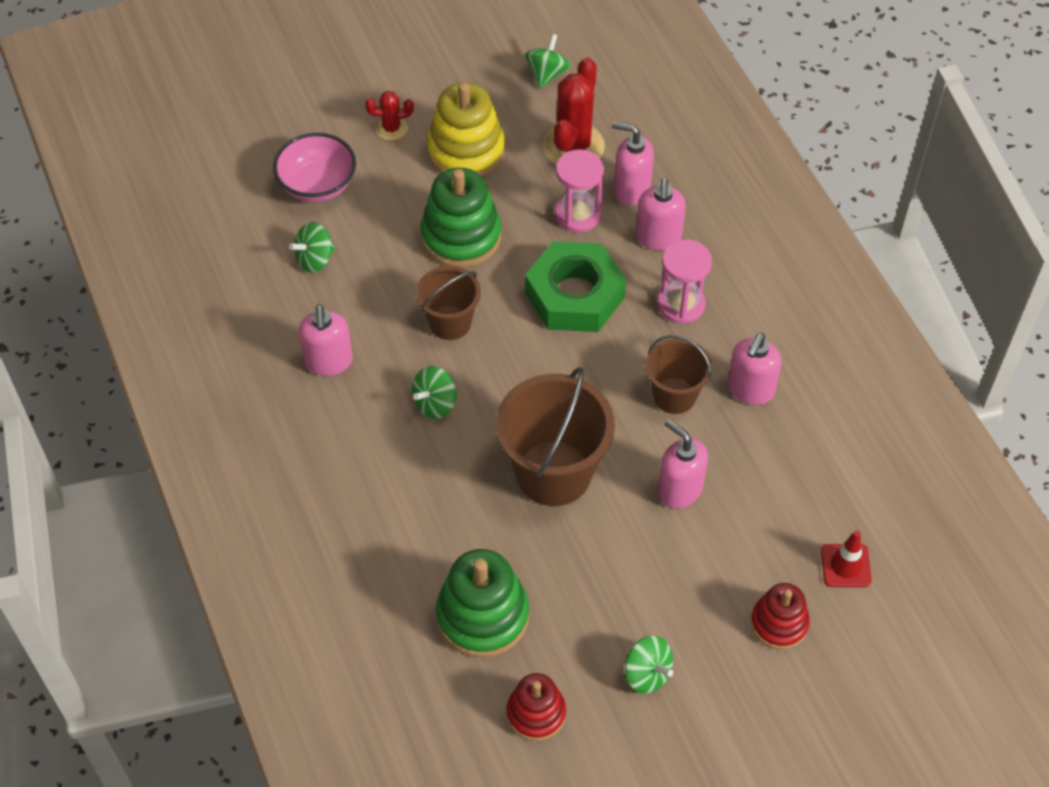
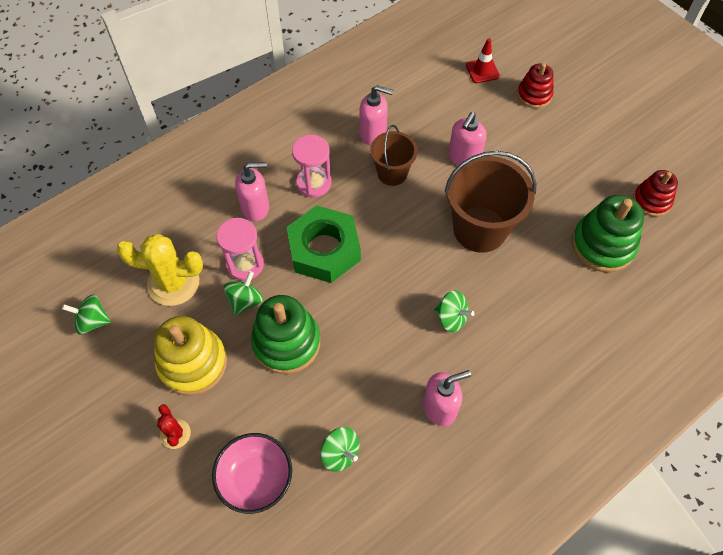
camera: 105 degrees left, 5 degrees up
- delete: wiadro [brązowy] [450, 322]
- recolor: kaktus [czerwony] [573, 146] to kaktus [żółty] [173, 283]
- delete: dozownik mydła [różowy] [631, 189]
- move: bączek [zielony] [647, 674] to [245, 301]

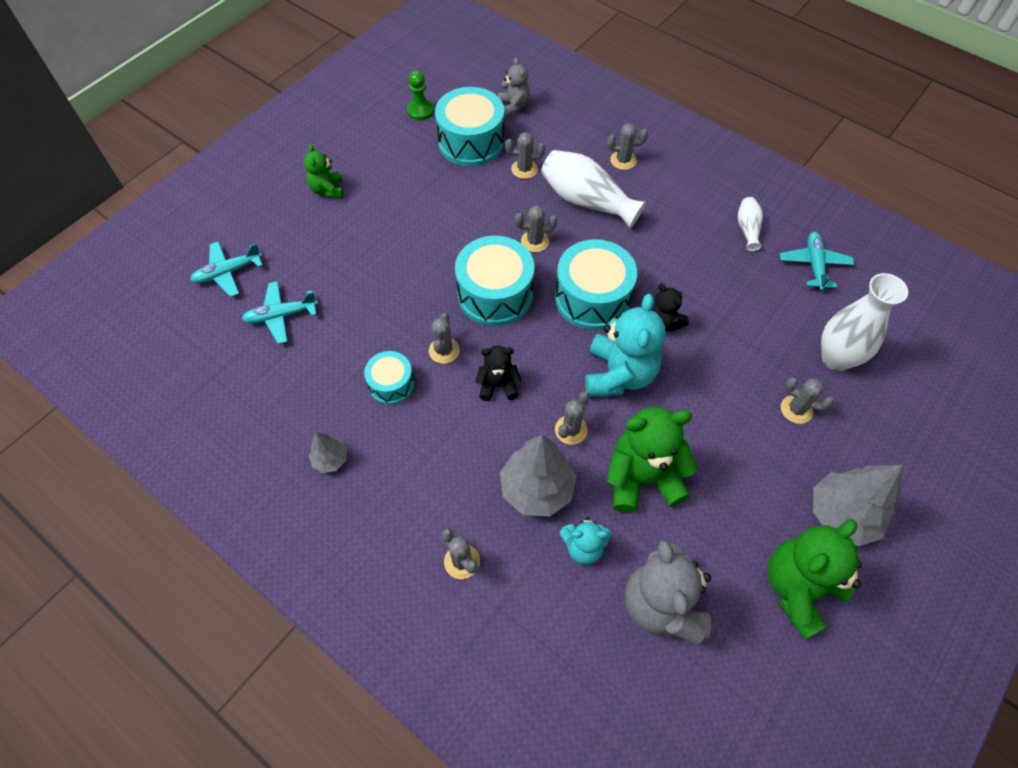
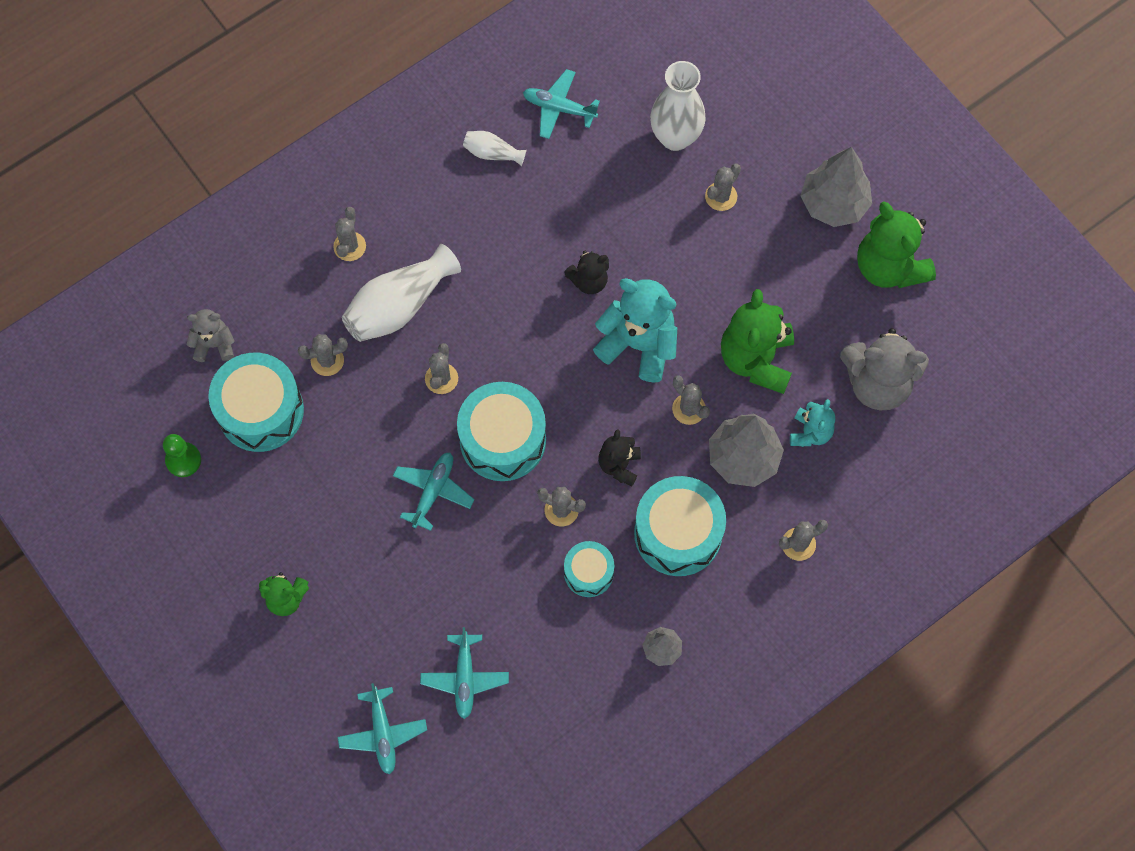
camera: 75 degrees left, 10 degrees up
- rotate: kaktus [szary] [524, 169] = [327, 360] 60 degrees clockwise
- move: bęben [turkusowy] [592, 298] to [678, 533]
- insert: samolot [turkusowy] [433, 491]

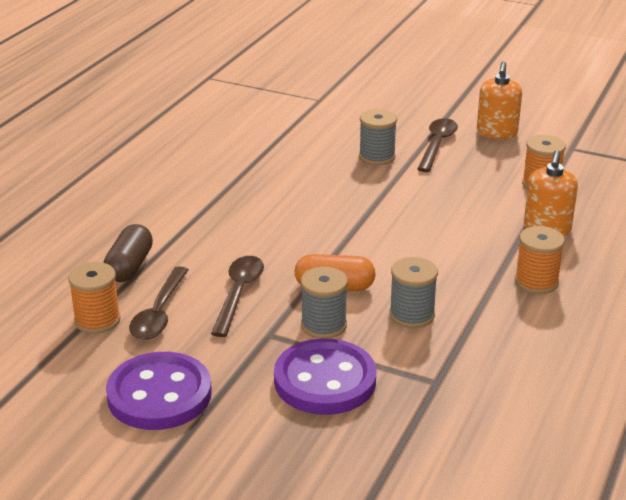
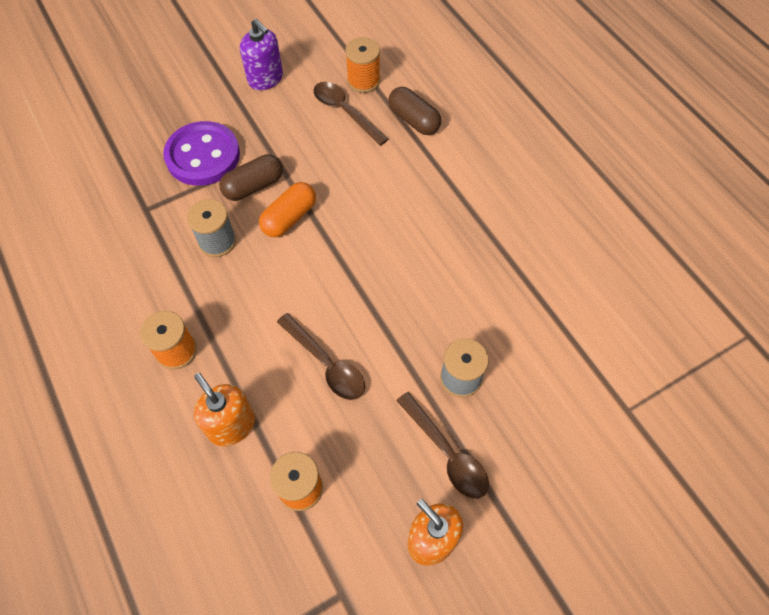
camera: 125 degrees right, 30 degrees up
- replace: guzik [fioletowy] [159, 394] to dozownik mydła [fioletowy] [265, 79]
- move: łyżka [brązowy] [239, 293] to [326, 364]
- replace: szpulka [szary] [323, 325] to kapsułka [brązowy] [254, 186]

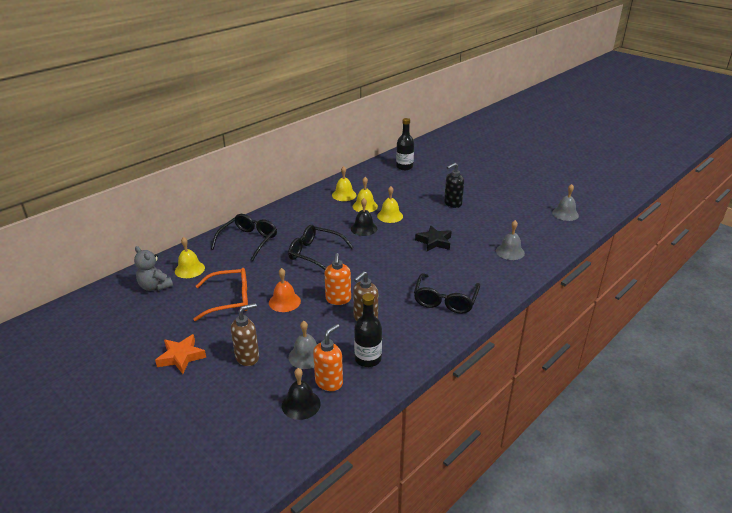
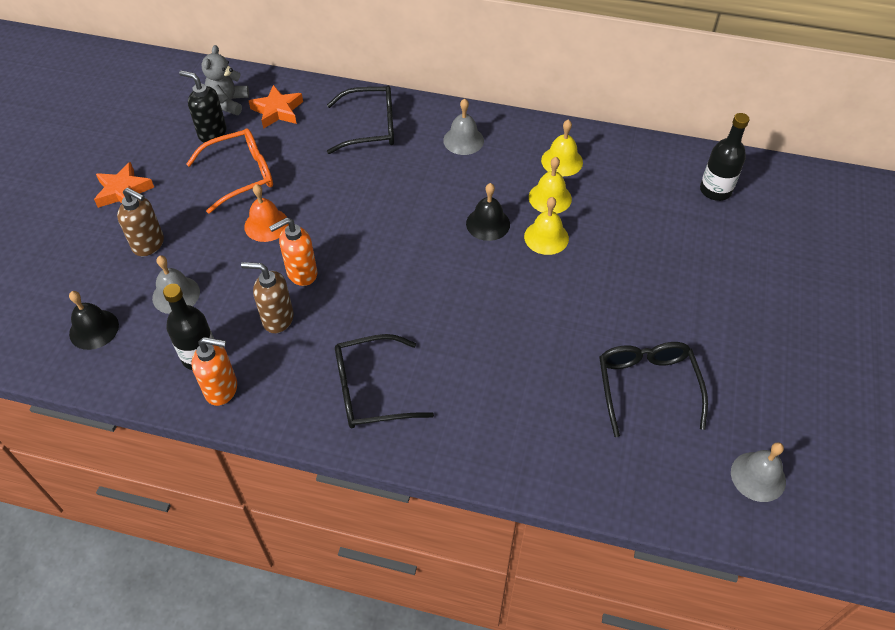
camera: 60 degrees right, 20 degrees up
- replace: dzwonek [żółty] [189, 269] to gwiazda [pomarańczowy] [277, 111]
- rotate: okulary [pomarańczowy] [229, 300] = [241, 175] 75 degrees counterclockwise
- move: okulary [czarny] [315, 254] to [647, 387]
- move: dozownik mydła [pomarańczowy] [329, 382] to [222, 389]
- delete: gwiazda [czarny] [434, 242]
- move: dozownik mydła [czarny] [452, 204] to [212, 133]
- move: dzwonek [szary] [510, 252] to [463, 140]

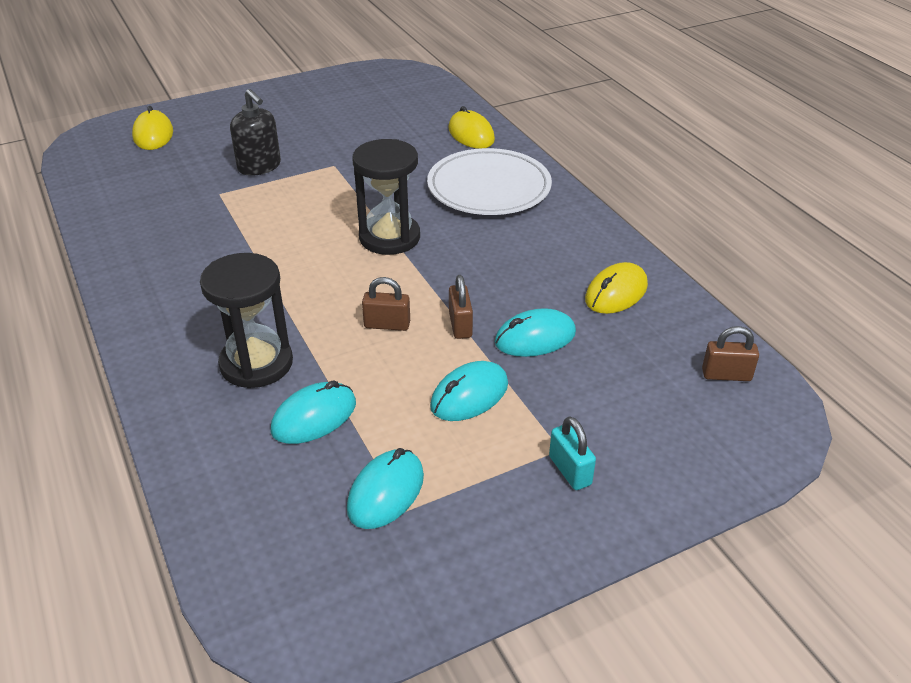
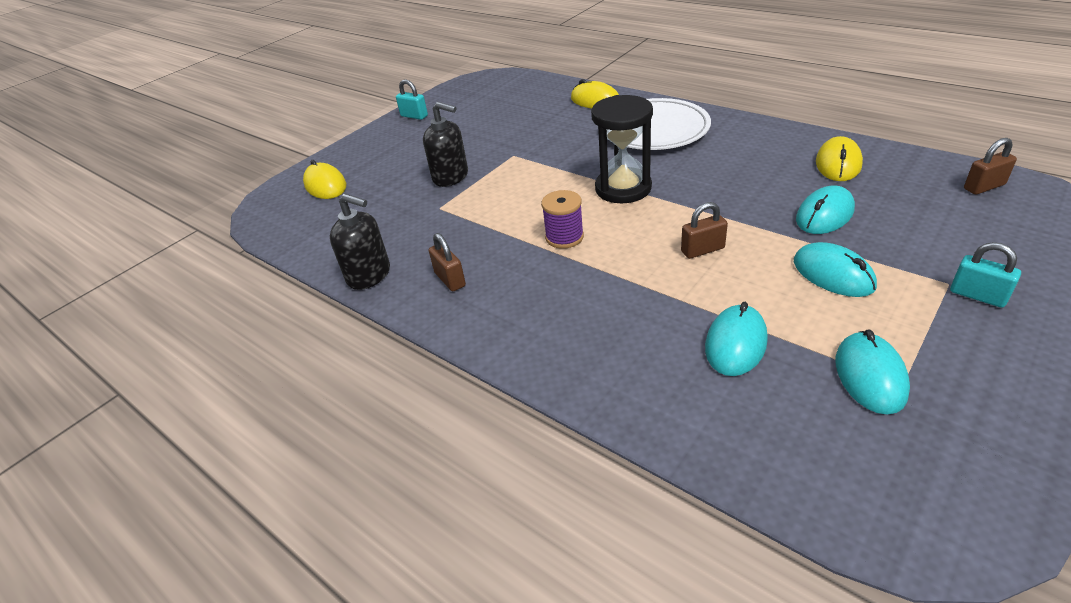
camera: 20 degrees left, 0 degrees up
- delete: klepsydra [czarny] [256, 363]
- rotate: myszka [turkusowy] [469, 395] = [833, 274] 60 degrees counterclockwise
- move: kłódka [brązowy] [460, 325] to [450, 279]
- insert: dozownik mydła [czarny] [369, 275]
- insert: kłódka [turkusowy] [414, 116]
- insert: szpulka [fioletowy] [564, 237]

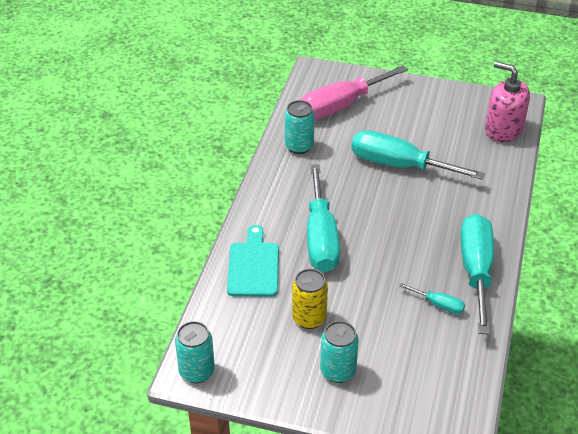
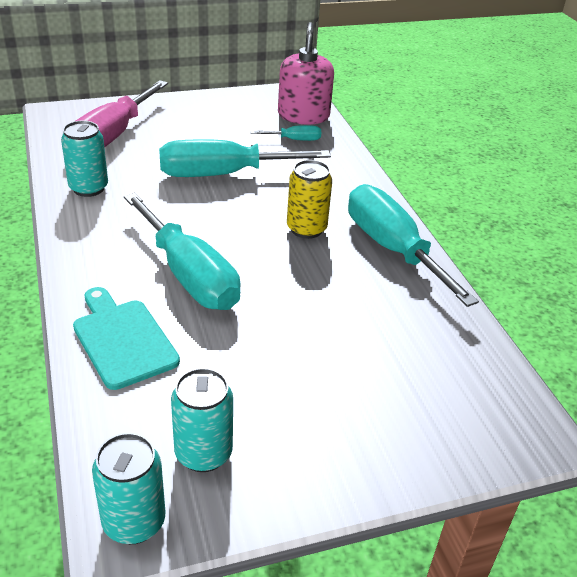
camera: 35 degrees left, 5 degrees down
- move: puszka [żółty] [309, 318] to [306, 229]
- move: puszka [turkusowy] [338, 371] to [203, 453]
- move: śrubokręt [turkusowy] [439, 305] to [294, 140]
- rotate: dozownik mydła [różowy] [503, 129] = [303, 116] 90 degrees clockwise

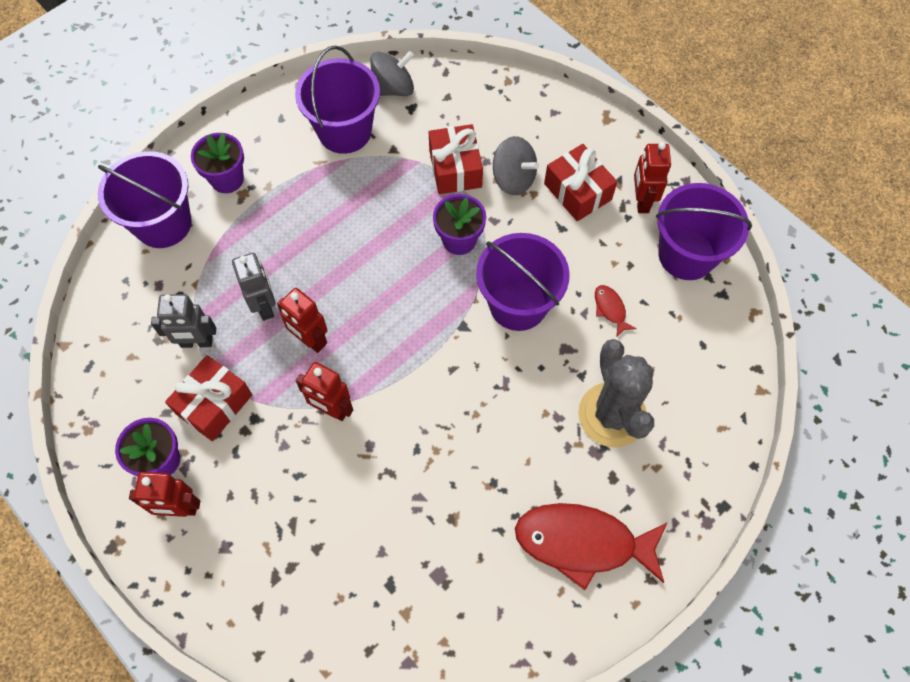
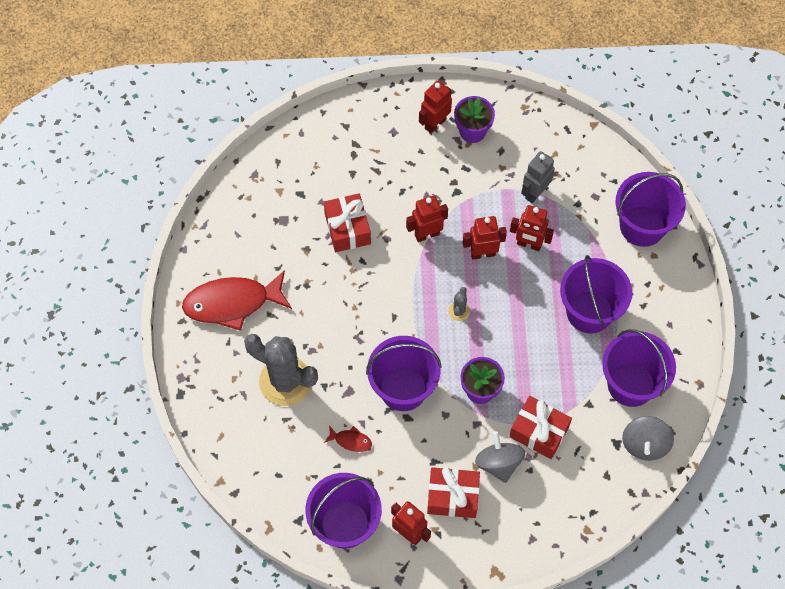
camera: 130 degrees right, 0 degrees up
- move: prezent [czerwony] [214, 404] to [347, 228]
- delete: doniczka [fioletowy] [227, 179]
- recolor: robot [szary] [265, 306] to robot [czerwony] [529, 244]
- rotate: bączek [szary] [513, 179] = [499, 463] 90 degrees clockwise
- rotate: ryba [czerwony] [582, 543] = [232, 303] 150 degrees counterclockwise
- insert: kaktus [szary] [459, 311]
- insert: wiadro [fioletowy] [589, 311]

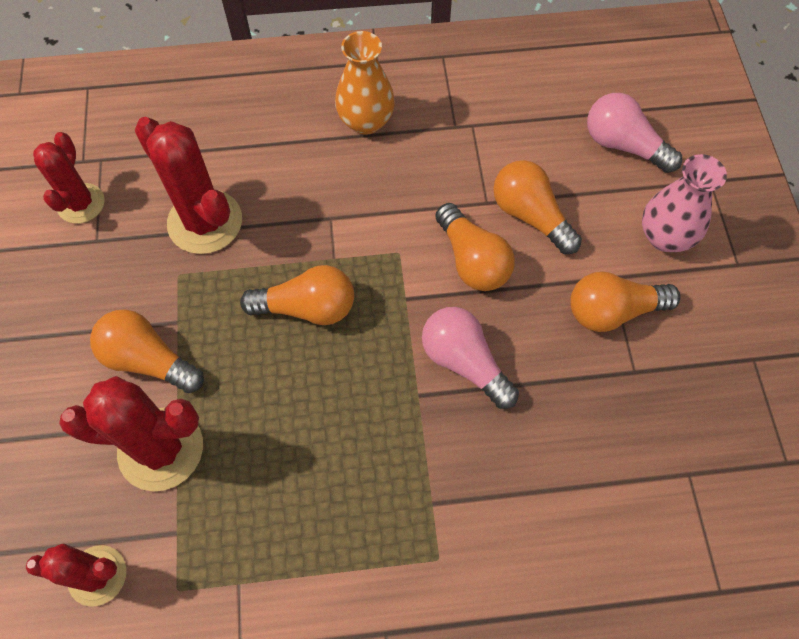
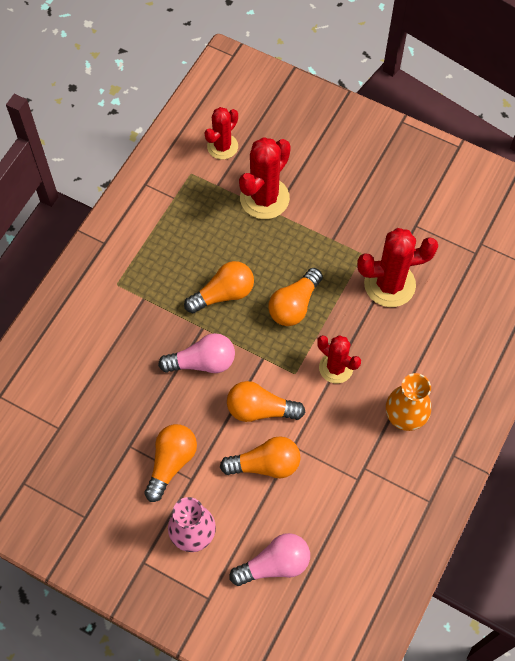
camera: 125 degrees right, 0 degrees up
- move: kaktus [czerwony] [81, 203] to [336, 368]
- move: żarówka [pomarańczowy] [149, 360] to [223, 294]

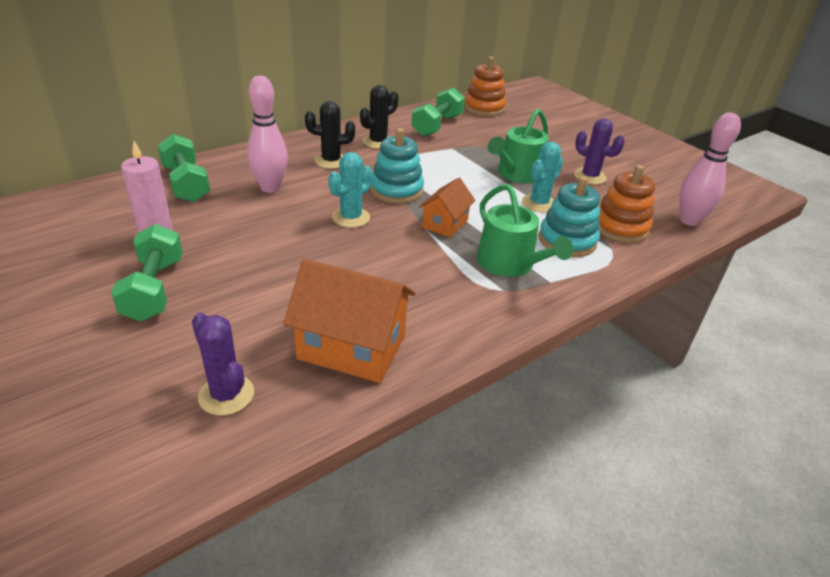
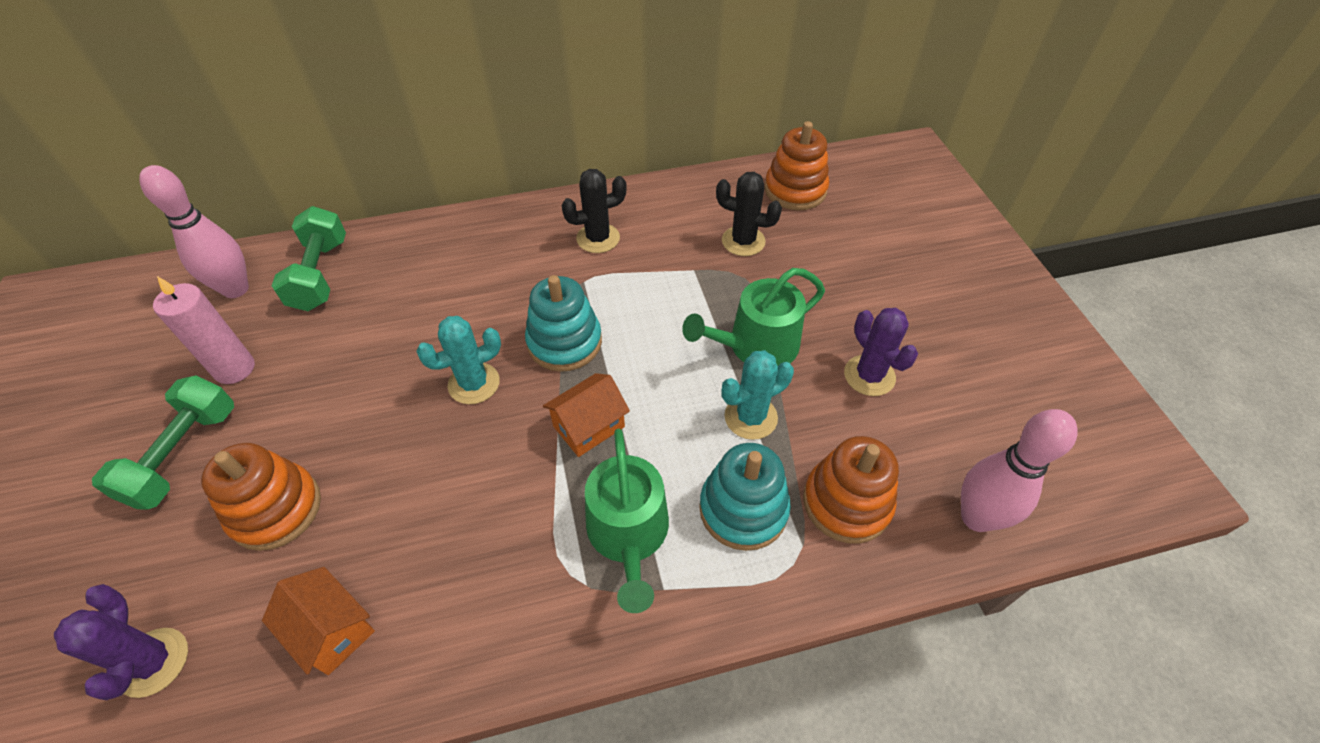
camera: 25 degrees right, 15 degrees up
- move: kręgiel [różowy] [270, 188] to [236, 289]
- resize: domek [pomarańczowy] [352, 347] = [332, 630] x0.59
- move: kaktus [czarny] [331, 161] to [743, 241]
- delete: hantel [zielony] [437, 126]
- insert: zabawka nakładanka [pomarańczowy] [276, 509]

